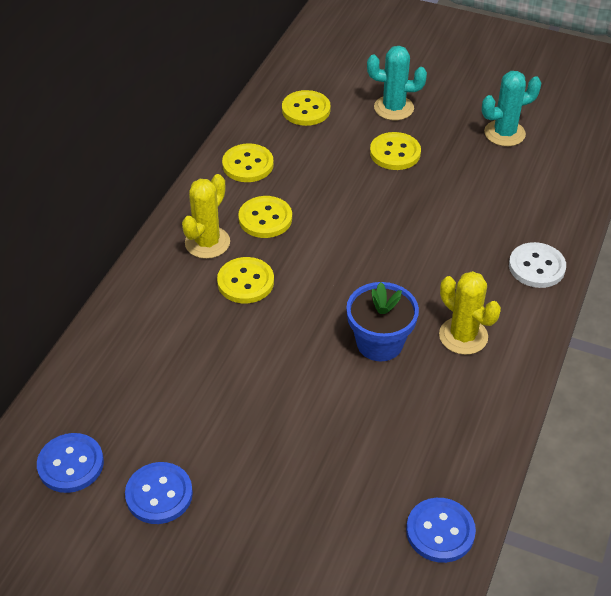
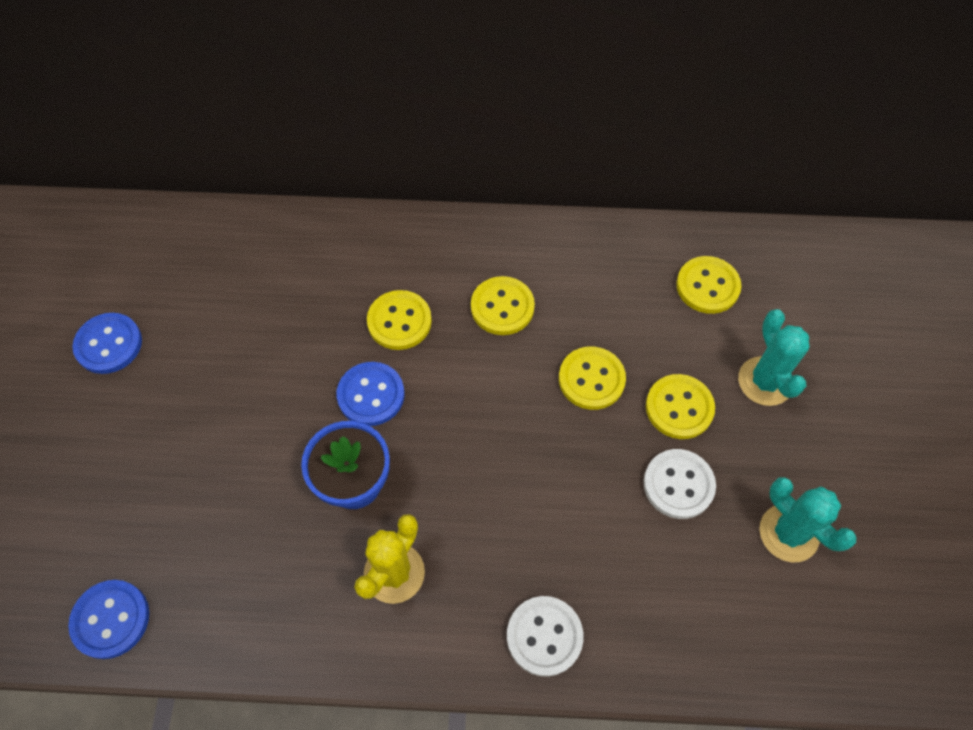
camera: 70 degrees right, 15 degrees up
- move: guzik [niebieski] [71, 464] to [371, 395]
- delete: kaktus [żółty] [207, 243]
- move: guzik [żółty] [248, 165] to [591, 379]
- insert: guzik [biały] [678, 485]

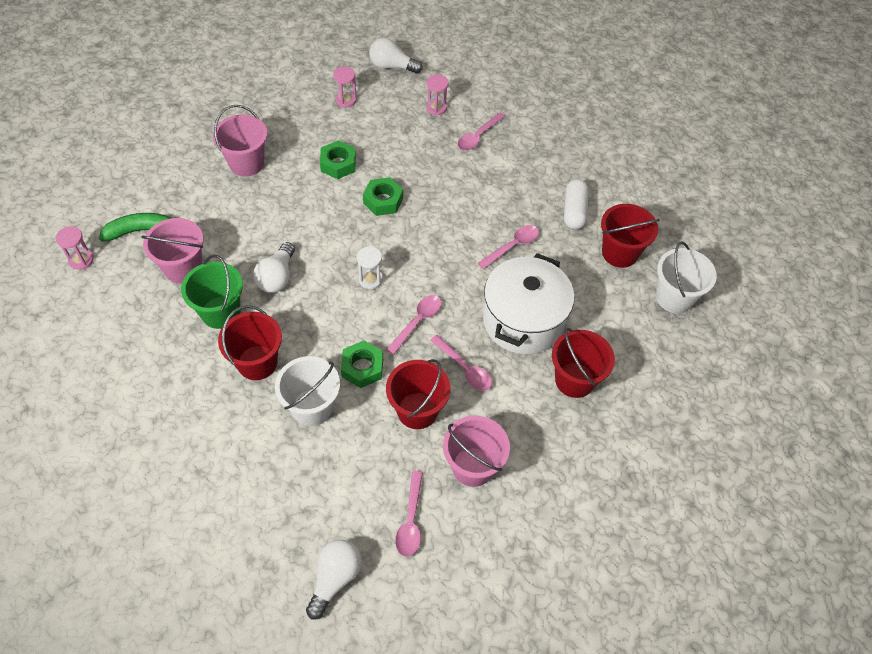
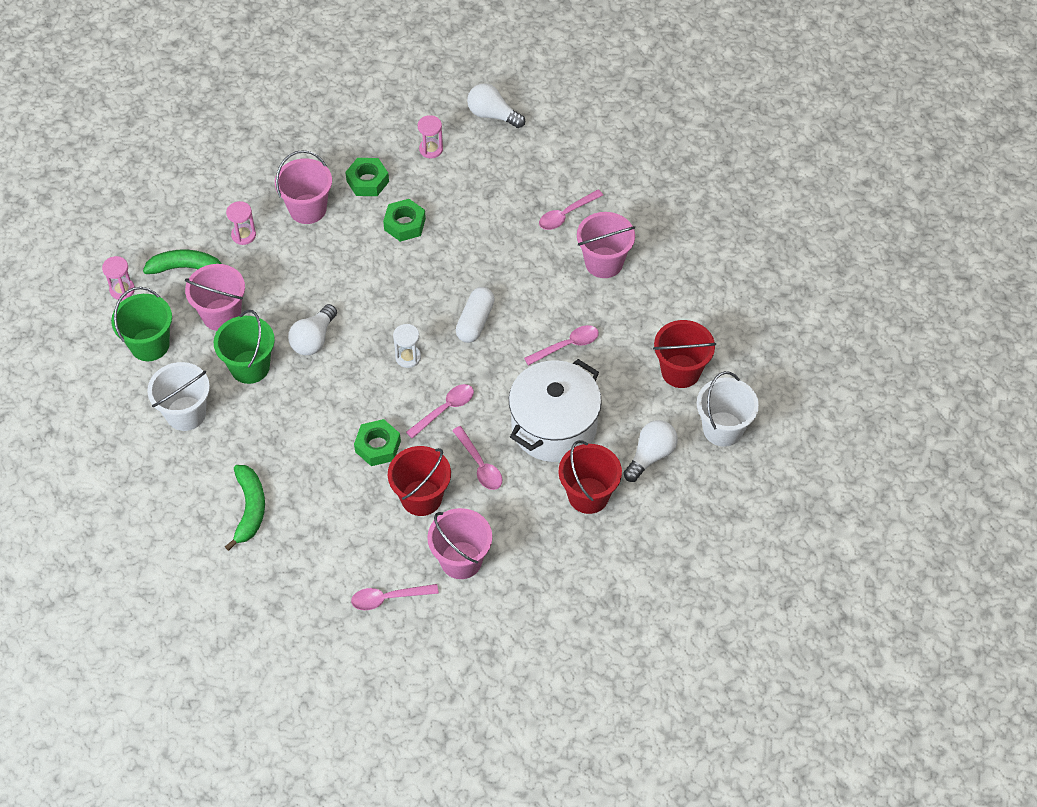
camera: 15 degrees right, 0 degrees up
- delete: wiadro [czerwony] [257, 362]
- move: wiadro [biały] [312, 407] to [186, 413]
- move: żarówka [biały] [335, 578] to [650, 456]
- move: nakrętka [zielony] [383, 201] to [367, 181]
- rotate: łyżka [różowy] [410, 520] = [388, 598] 60 degrees clockwise
- move: klepsydra [różowy] [436, 107] to [243, 235]
- move: kapsułka [biały] [574, 211] to [475, 321]
- insert: wiadro [zielony] [150, 345]
- insert: banan [zielony] [249, 508]
- insert: wiadro [różowy] [604, 262]

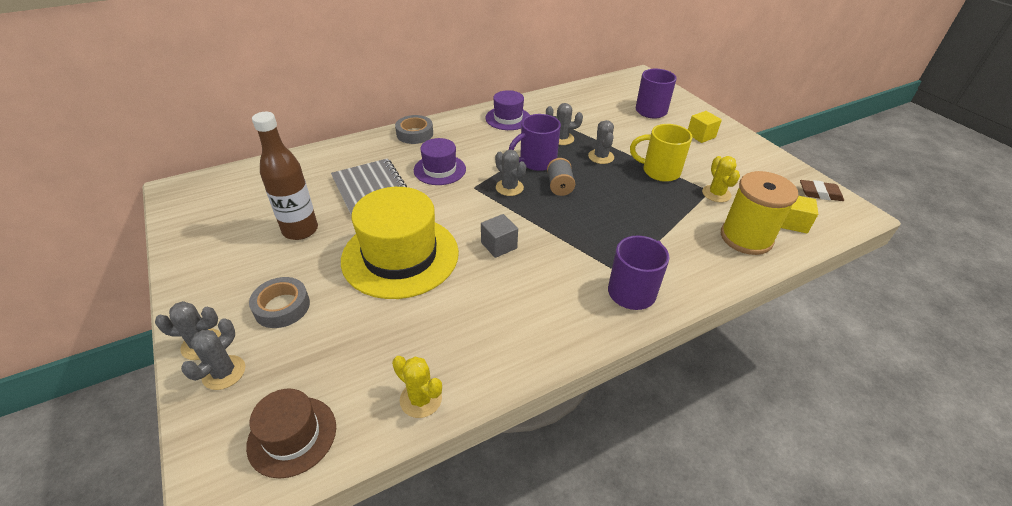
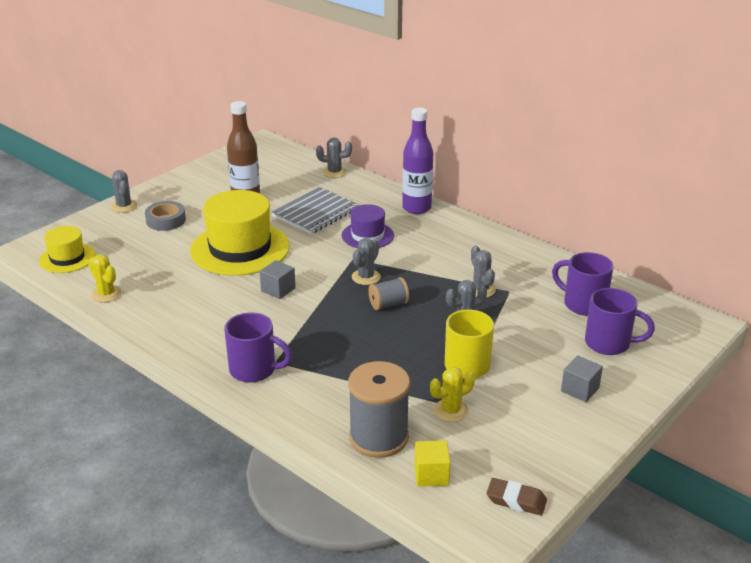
camera: 70 degrees right, 10 degrees down
- move: kaktus [szary] [224, 372] to [334, 172]
- recolor: kapelusz [brązowy] [292, 436] to kapelusz [żółty] [67, 258]
- rotate: kaktus [żółty] [421, 399] = [106, 294] 60 degrees counterclockwise
- replace: taśma klejąca [szary] [415, 134] to butelka [fioletowy] [416, 208]
- delete: kapelusz [fioletowy] [508, 118]
- move: kubek [fioletowy] [536, 162] to [583, 304]
- recolor: sześcian [żółty] [701, 135] to sześcian [szary] [580, 389]
- recolor: szpulka [żółty] [746, 238] to szpulka [szary] [379, 437]
- rotate: gumka do mazania [brązowy] [820, 193] = [516, 500] 60 degrees counterclockwise

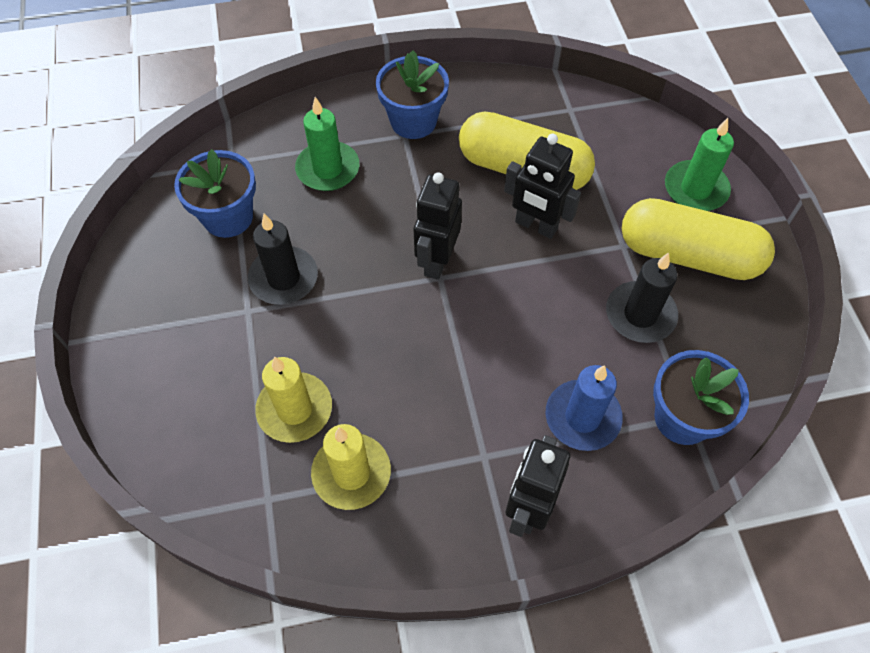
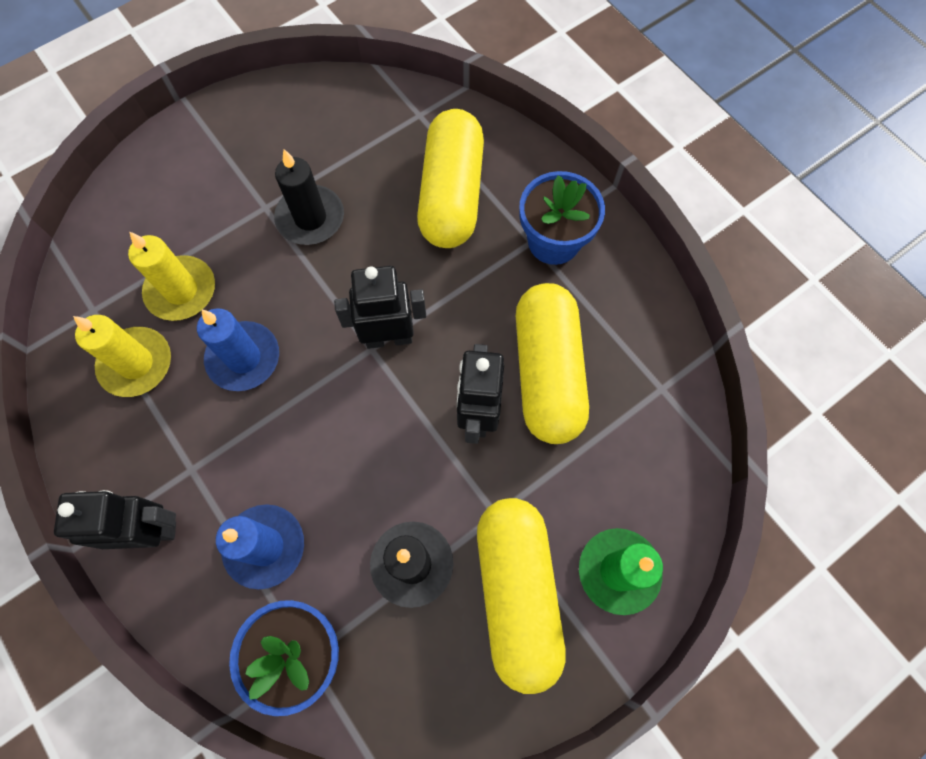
camera: 65 degrees right, 10 degrees up
- delete: doniczka [niebieski] [228, 217]
- replace: świeca [zielony] [328, 169] to kapsułka [żółty] [451, 194]
- insert: świeca [niebieski] [244, 358]

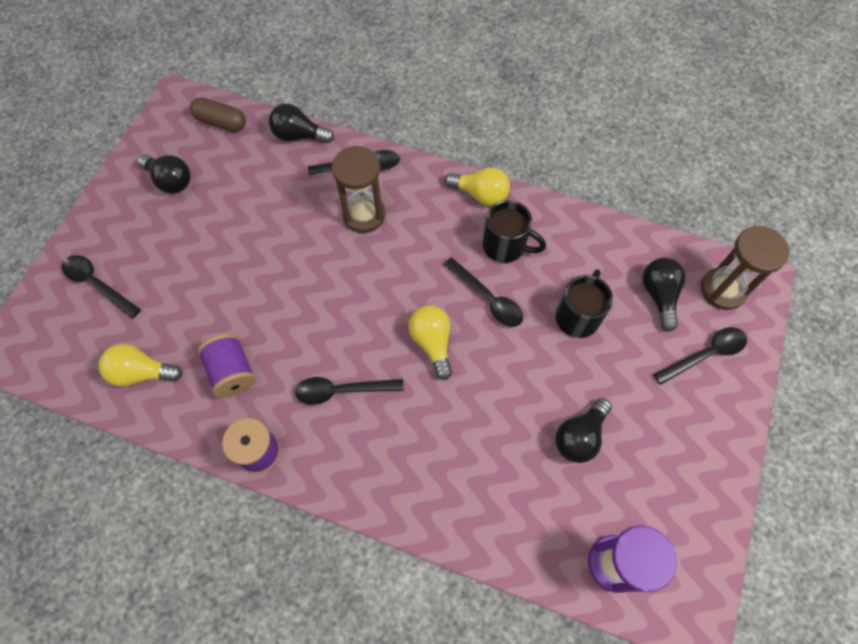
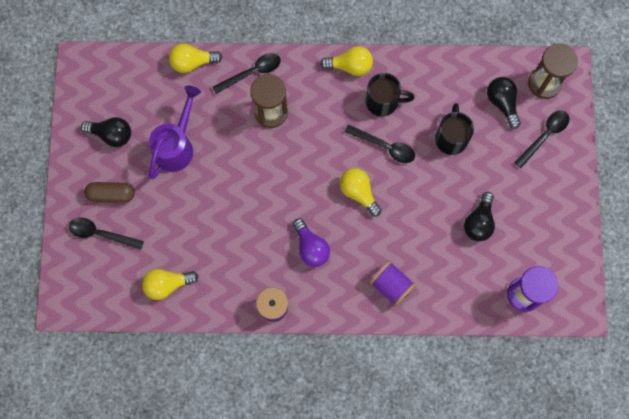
camera: 20 degrees left, 10 degrees up
- move: kapsułka [brązowy] [221, 122] to [111, 194]
- move: szpulka [fioletowy] [232, 372] to [391, 286]
- recolor: żarówka [czarny] [299, 136] to żarówka [żółty] [192, 62]
- replace: łyżka [czarny] [342, 390] to żarówka [fioletowy] [311, 247]
- insert: konewka [fioletowy] [176, 146]

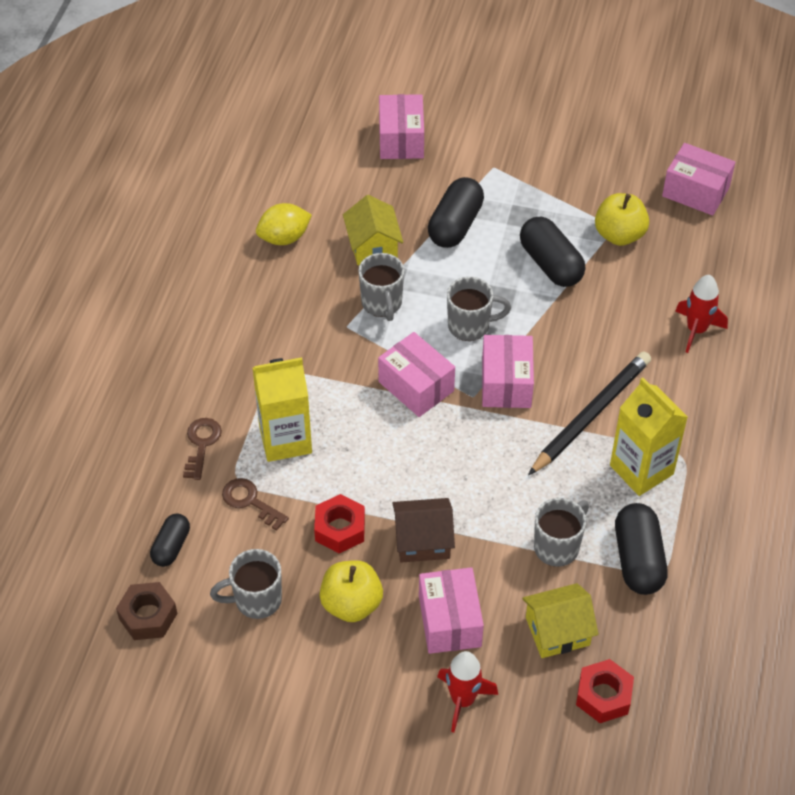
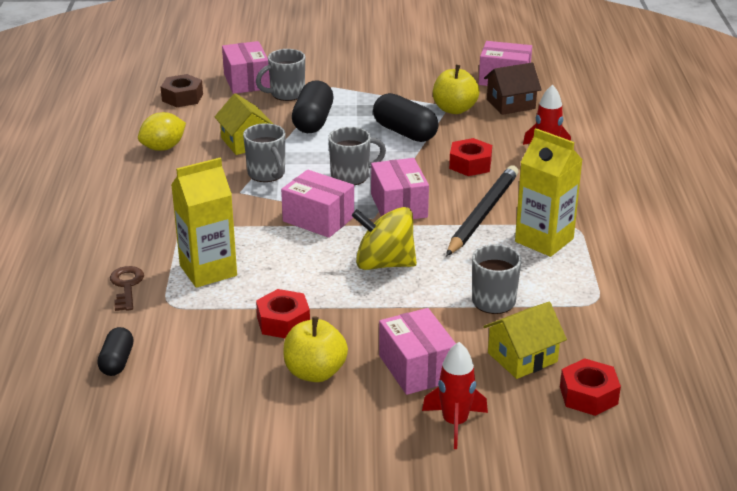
camera: 15 degrees left, 20 degrees down
- move: nakrętka [brązowy] [148, 616] to [182, 97]
- move: kubek [szary] [256, 600] to [286, 94]
- delete: klucz [brązowy] [250, 501]
- move: domek [brązowy] [422, 540] to [511, 104]
- delete: kapsułka [czarny] [638, 560]
- insert: bączek [żółty] [384, 264]
- insert: nakrętka [czerwony] [470, 164]

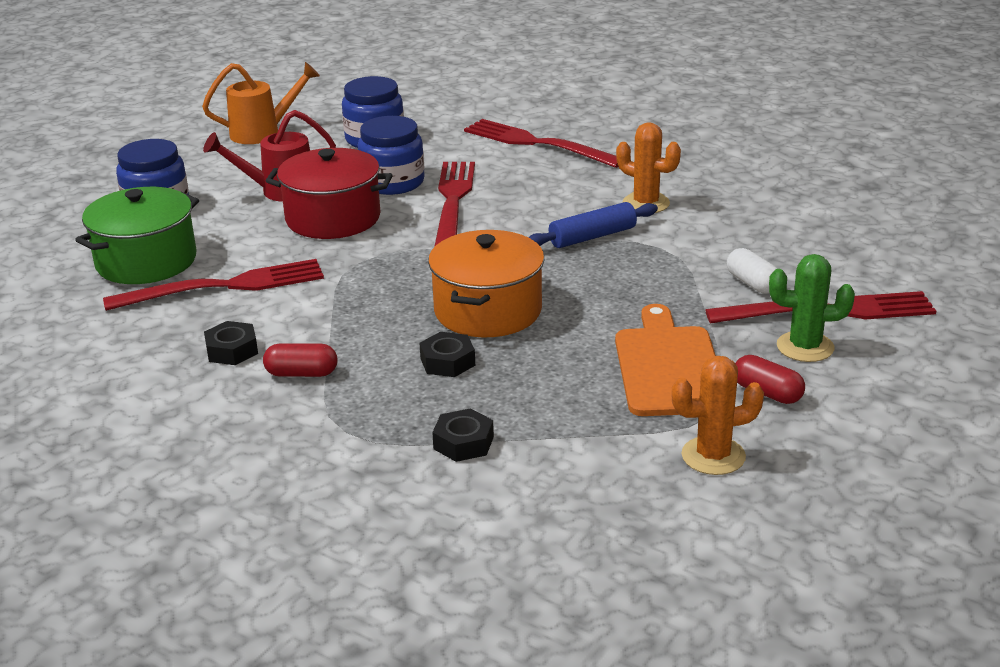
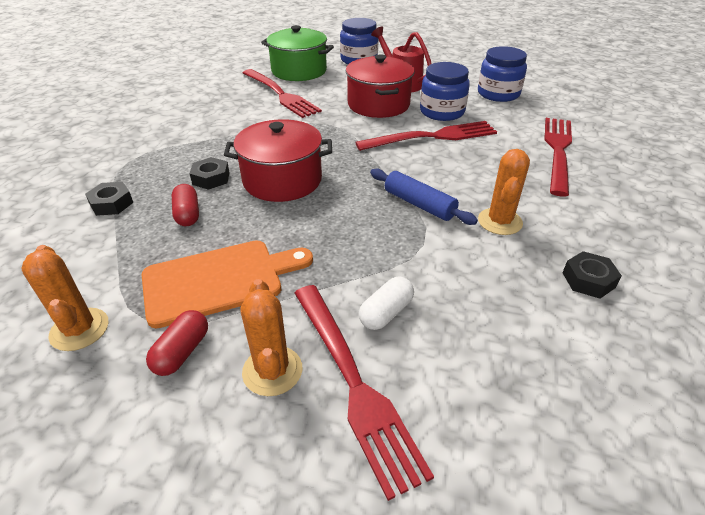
camera: 70 degrees right, 10 degrees up
- delete: konewka [pomarańczowy] [262, 133]
- move: nakrętka [czarny] [232, 350] to [588, 280]
- move: kapsułka [czerwony] [301, 373] to [188, 214]
- recolor: garnek [pomarańczowy] [488, 311] to garnek [czerwony] [282, 180]
- recolor: kaktus [zielony] [805, 347] to kaktus [pomarańczowy] [272, 371]

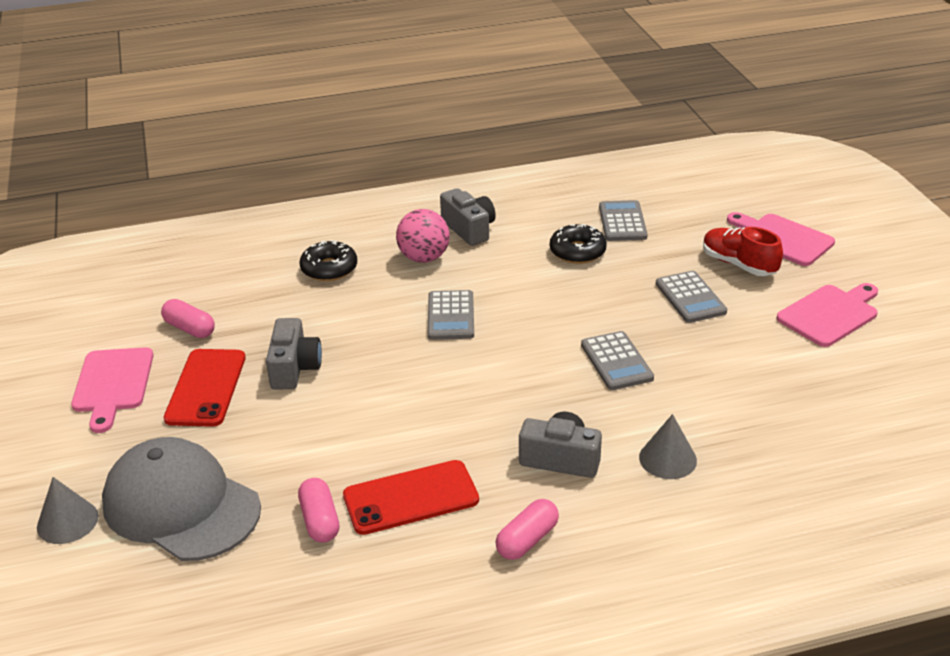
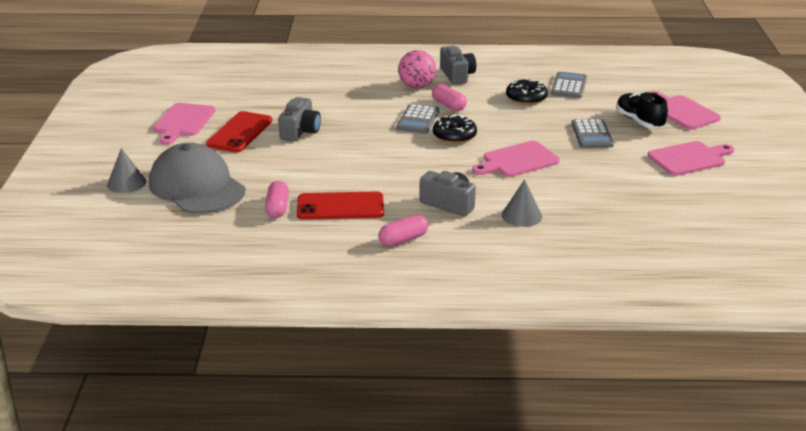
camera: 15 degrees right, 5 degrees down
- move: kapsułka [różowy] [190, 328] to [449, 105]
- move: donut [czarny] [329, 269] to [454, 136]
- replace: kalkulator [szary] [616, 361] to deska do krojenia [różowy] [517, 160]
- recolor: but [czerwony] [738, 264] to but [czarny] [639, 121]

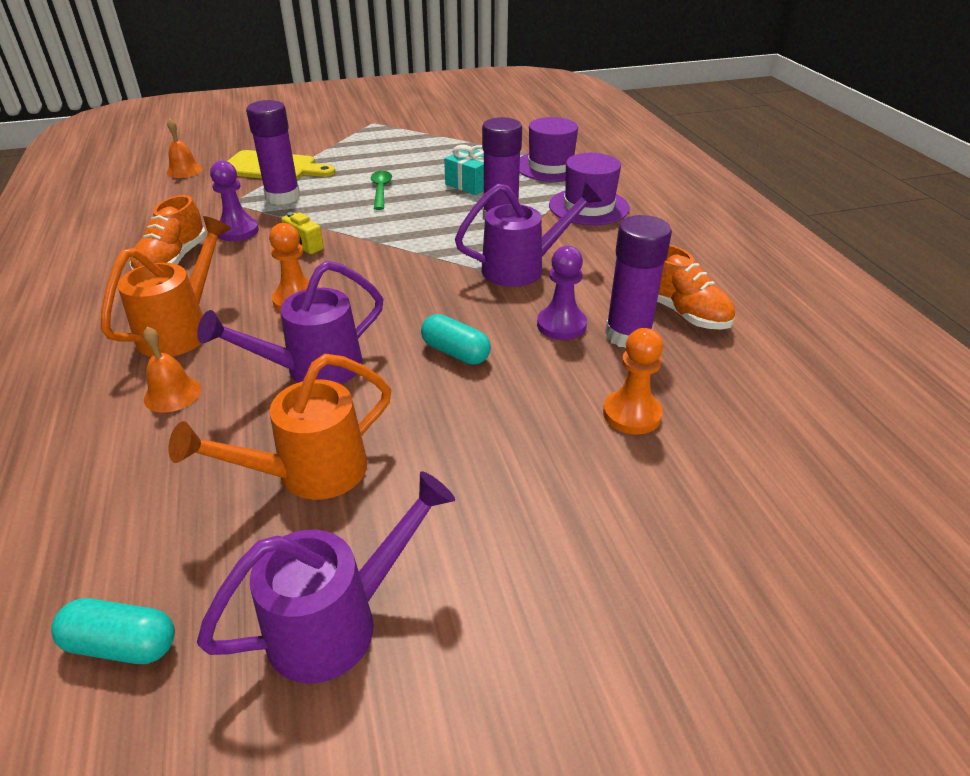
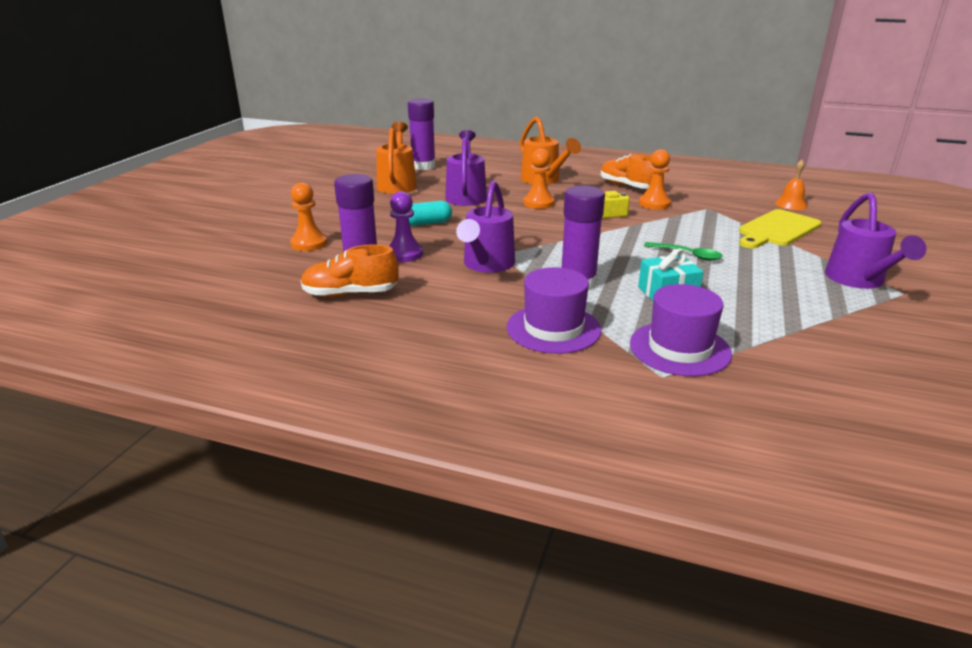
camera: 125 degrees right, 10 degrees down
- delete: kapsułka [turkusowy] [122, 644]
- delete: dzwonek [pomarańczowy] [172, 394]
- move: konewka [fioletowy] [337, 622] to [858, 280]
- recolor: pionek [fioletowy] [237, 231] to pionek [pomarańczowy] [654, 204]
- move: klej w sztyfcie [fioletowy] [283, 197] to [423, 166]

